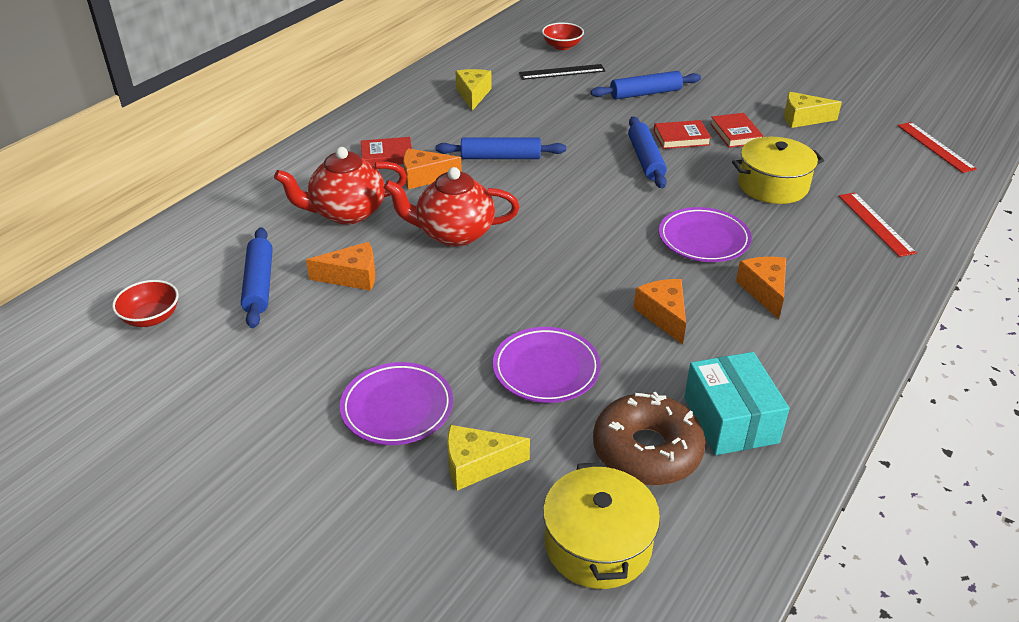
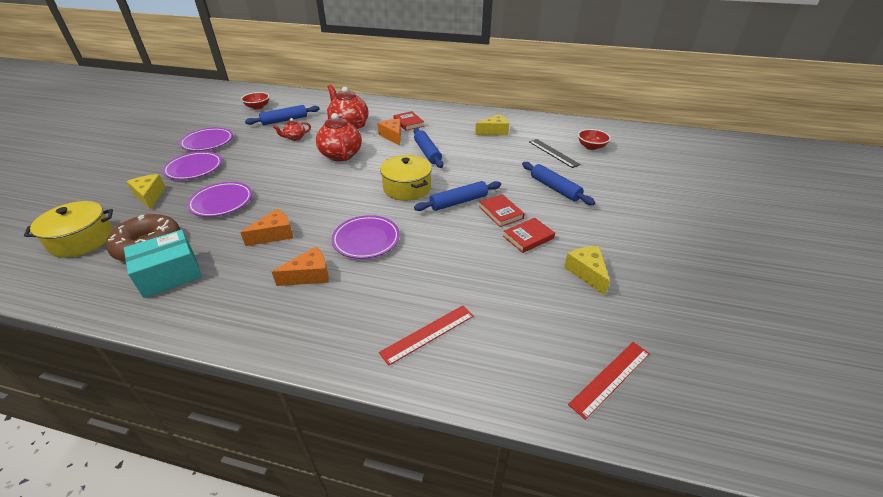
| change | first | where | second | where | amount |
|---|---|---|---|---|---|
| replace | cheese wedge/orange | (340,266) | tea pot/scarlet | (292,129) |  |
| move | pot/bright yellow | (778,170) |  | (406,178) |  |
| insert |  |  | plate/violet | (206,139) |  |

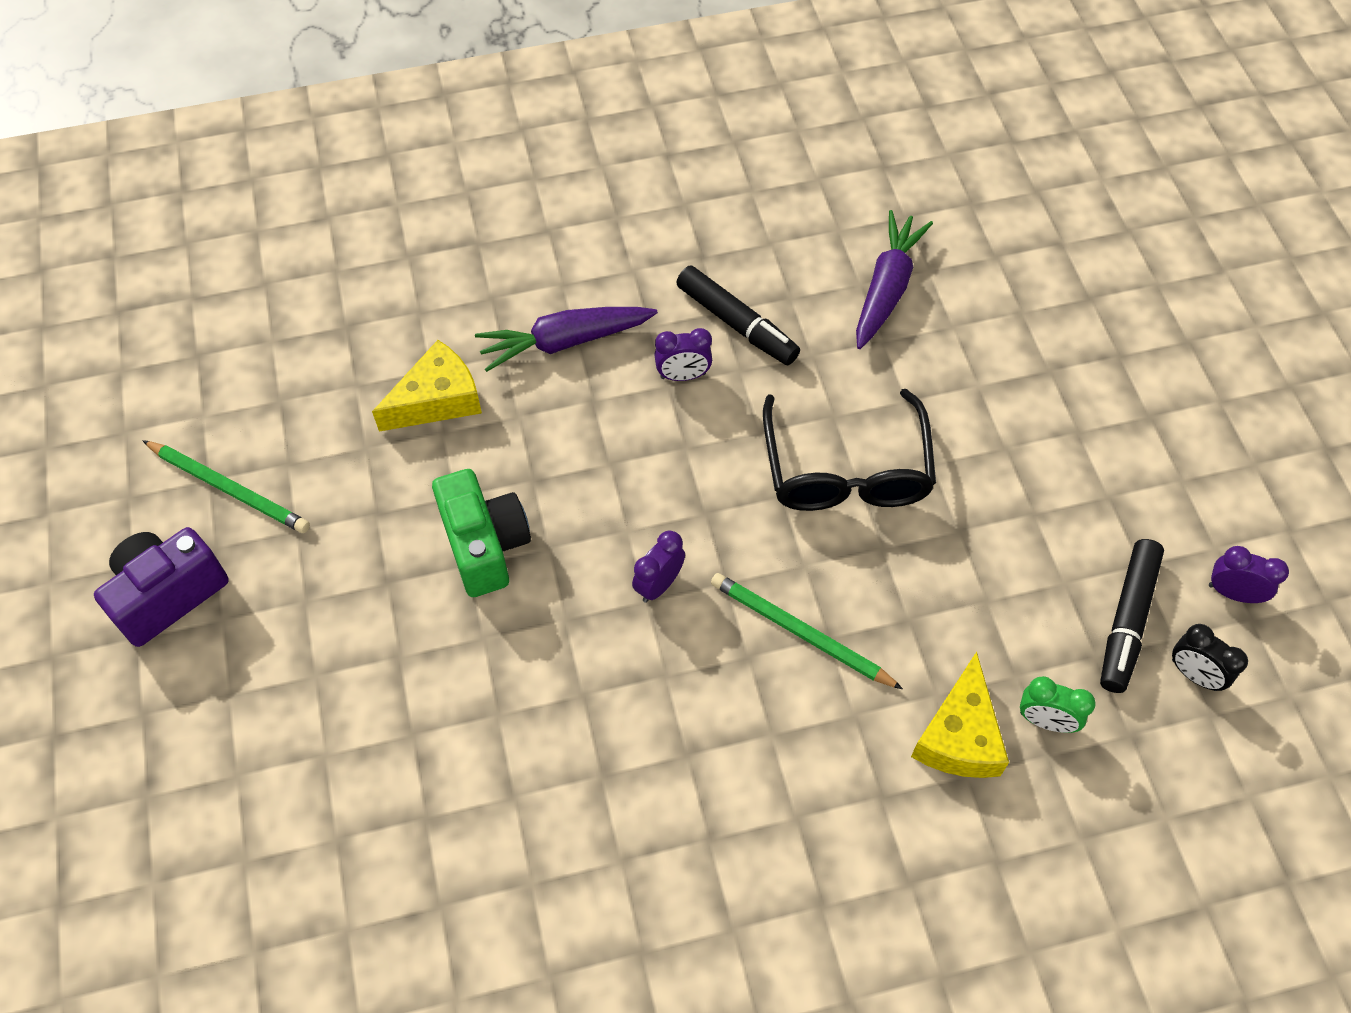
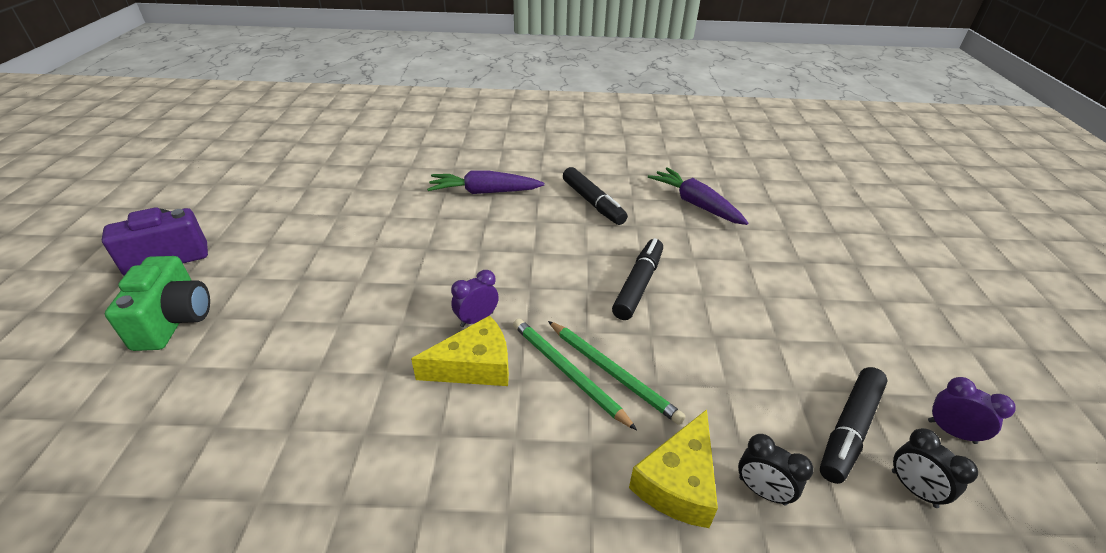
| change | first | where | second | where | amount |
|---|---|---|---|---|---|
| move | lead pencil/leaf-green | (226,486) |  | (617,373) |  |
| move | cheese wedge/bright yellow | (427,386) |  | (460,350) |  |
| move | compact camera/leaf-green | (481,533) |  | (157,303) |  |
| delete | alarm clock/violet | (683,354) |  |  |  |
| replace | glasses/ebony | (849,450) | marker/ebony | (637,279) |  |
| rotate | toy carrot/violet | (894,279) |  | (698,196) | 75 degrees counterclockwise |
| recolor | alarm clock/leaf-green | (1058,704) | alarm clock/ebony | (776,469) |  |

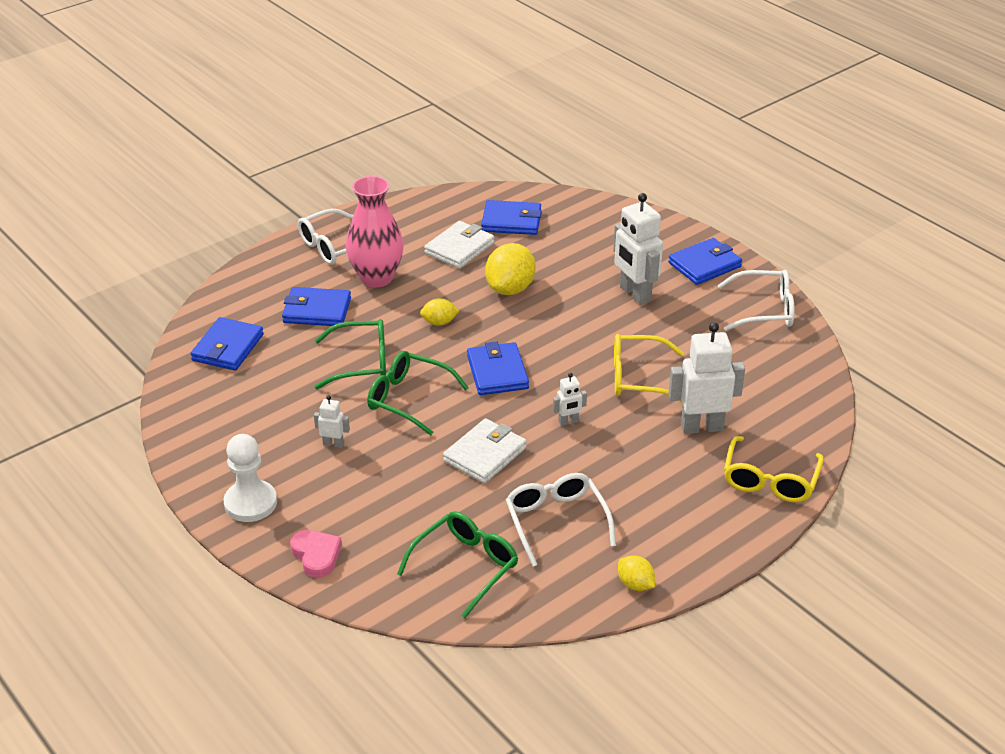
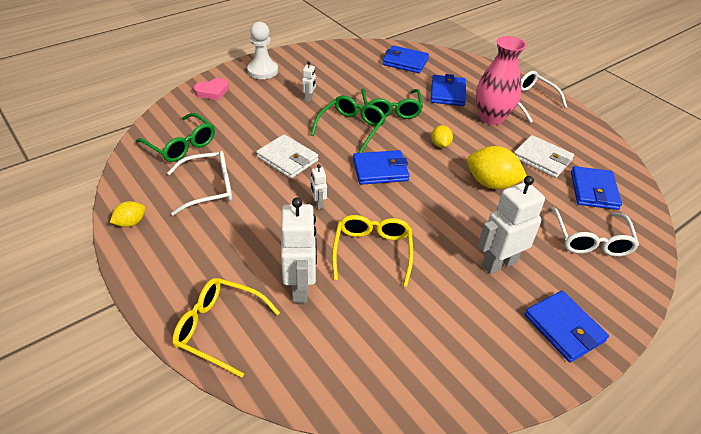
| change | first | where | second | where | amount |
|---|---|---|---|---|---|
| move | glasses/snow-white | (756,300) |  | (595,231) |  |

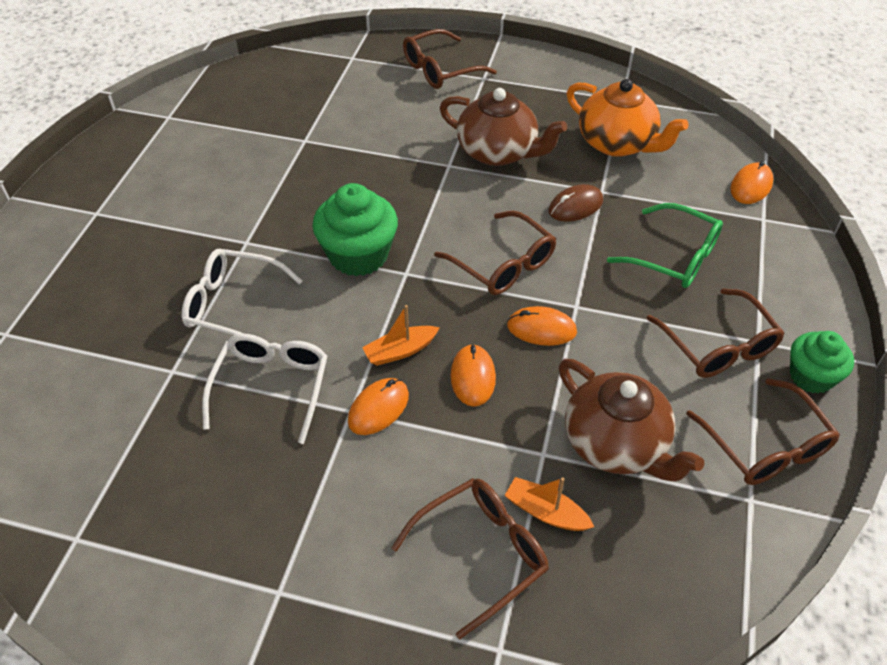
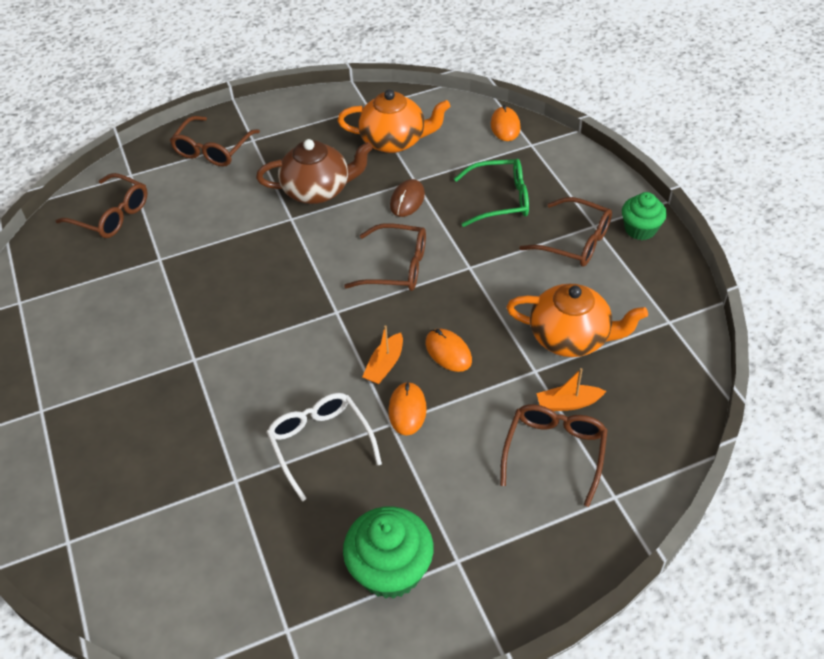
| change | first | where | second | where | amount |
|---|---|---|---|---|---|
| delete | glasses/snow-white | (242,292) |  |  |  |
| move | muffin/leaf-green | (355,229) |  | (388,552) |  |
| delete | PC mouse/orange | (542,326) |  |  |  |
| recolor | tea pot/russet | (631,420) | tea pot/orange | (577,320) |  |
| move | glasses/russet | (763,431) |  | (102,205) |  |

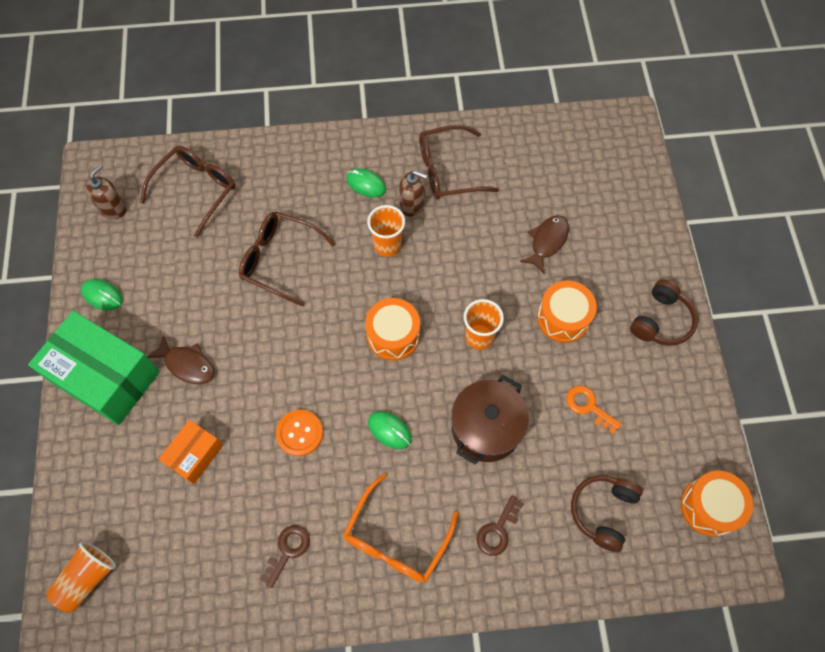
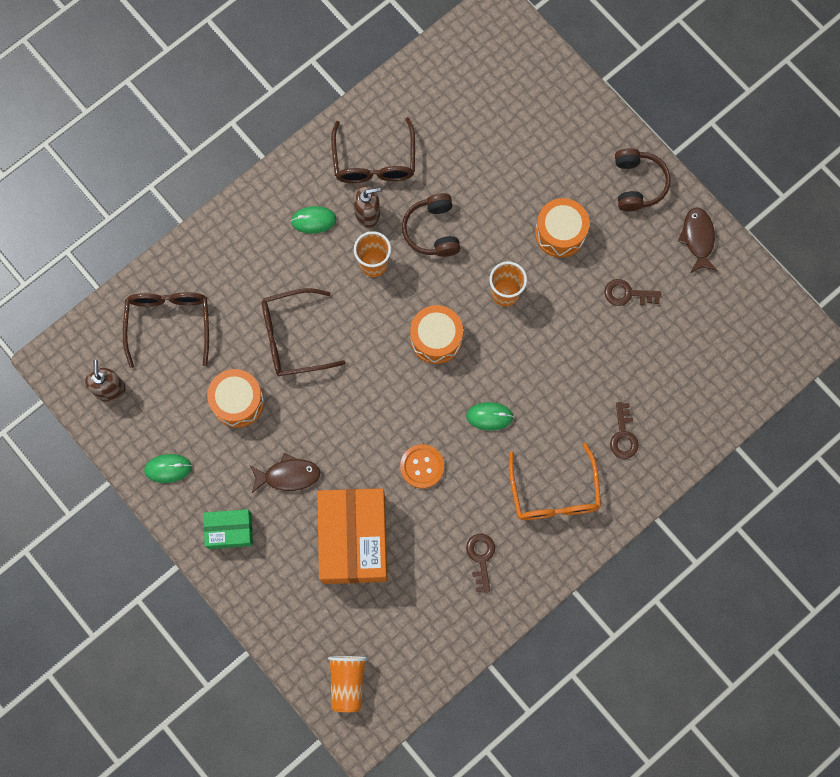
| change | first | where | second | where | amount |
|---|---|---|---|---|---|
| resize | package/leaf-green | (94,368) |  | (228,529) | x0.52 |
| resize | package/orange | (191,452) |  | (352,536) | x1.93 |
| rotate | glasses/russet | (459,162) |  | (373,150) | 45 degrees counterclockwise |
| delete | pot/russet | (490,419) |  |  |  |
| move | fish figure/russet | (544,244) |  | (698,240) |  |
| recolor | latchkey/orange | (594,410) | latchkey/russet | (632,292) |  |
| move | over-ear headphones/russet | (607,513) |  | (431,225) |  |
| move | drum/orange | (717,504) |  | (235,398) |  |

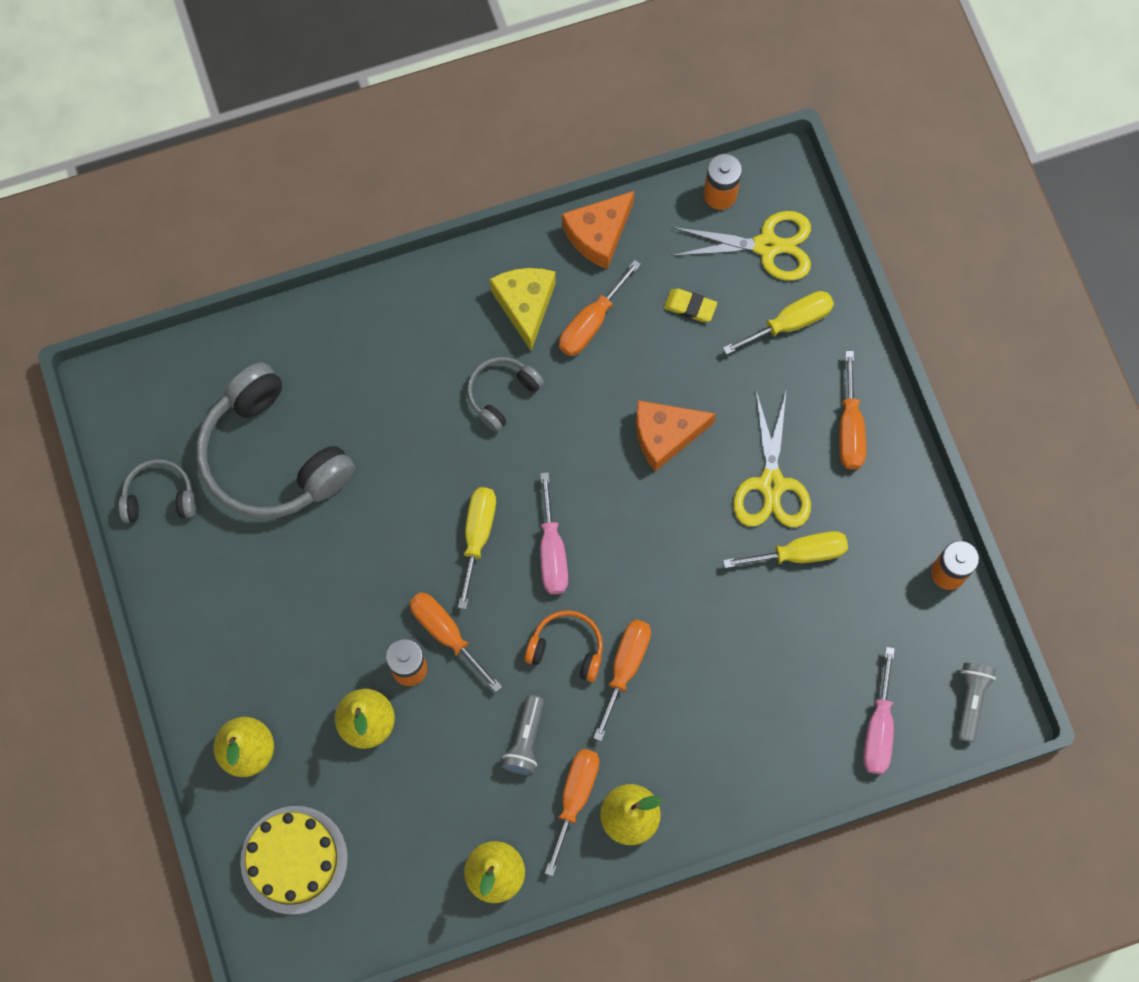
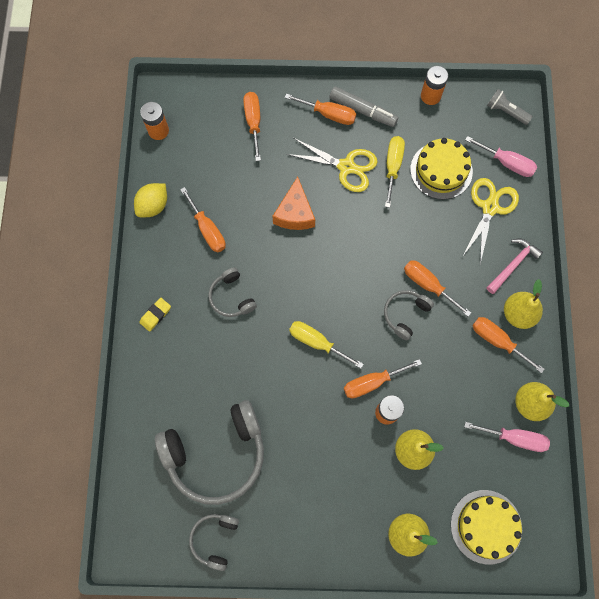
| change | first | where | second | where | amount |
|---|---|---|---|---|---|
| delete | cheese wedge/bright yellow | (523,309) |  |  |  |
| delete | torch/gray | (523,735) |  |  |  |
| recolor | over-ear headphones/orange | (563,646) | over-ear headphones/gray | (409,315) |  |
| move | screwdriver/rosy | (554,533) |  | (507,437) |  |
| replace | cheese wedge/orange | (598,230) | lemon/bright yellow | (150,200) |  |
| move | gum eraser/bright yellow | (690,305) |  | (155,315) |  |
| move | shears/bright yellow | (741,246) |  | (490,221) |  |
| recolor | screwdriver/bright yellow | (778,323) | screwdriver/orange | (252,126) |  |
| insert |  |  | marker/gray | (363,106) |  |
| insert |  |  | cake/bright yellow | (441,169) |  |
| insert |  |  | claw hammer/rosy | (515,266) |  |

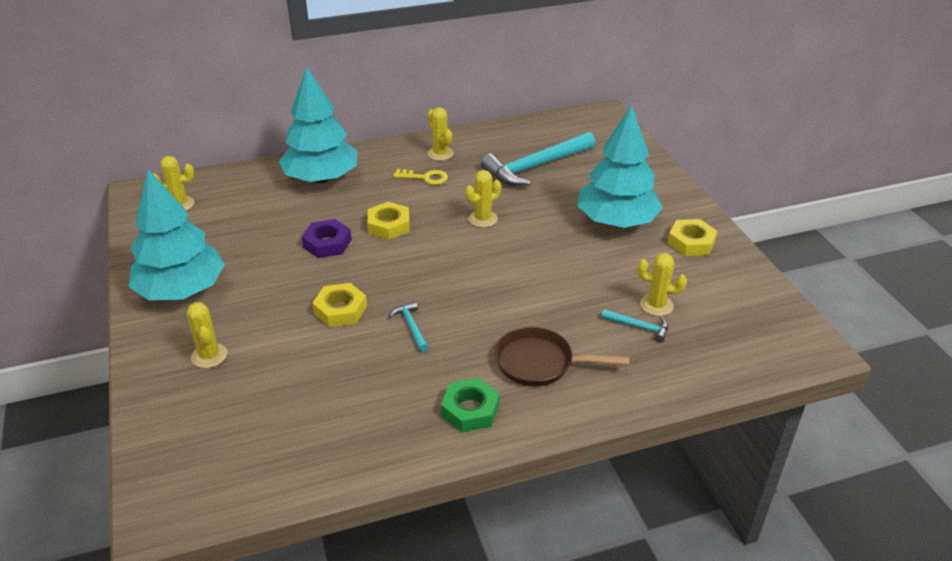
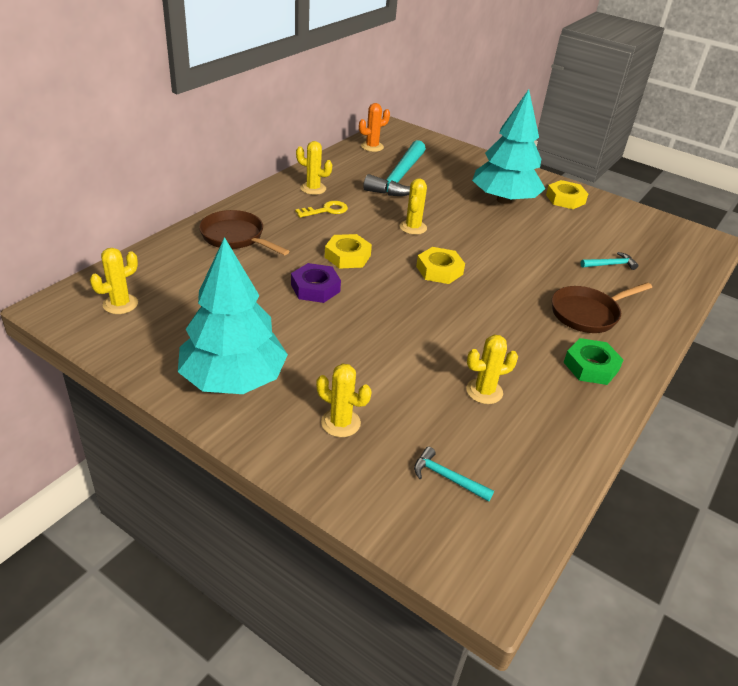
| change | first | where | second | where | amount |
|---|---|---|---|---|---|
| replace | fir tree/teal | (318,124) | pan/russet | (244,232) |  |
| move | hex nut/bright yellow | (339,305) |  | (440,265) |  |
| move | claw hammer/teal | (408,326) |  | (454,474) |  |
| move | cactus/bright yellow | (662,284) |  | (492,369) |  |
| insert |  |  | cactus/orange | (374,127) |  |

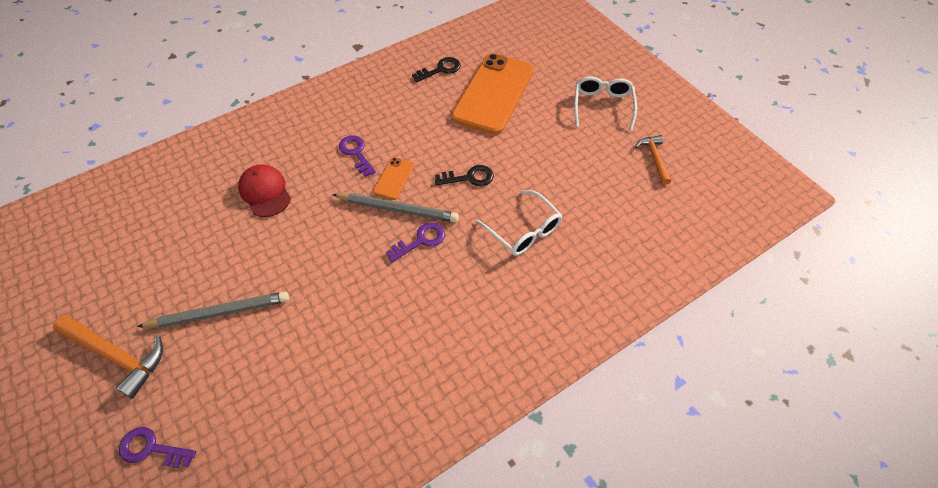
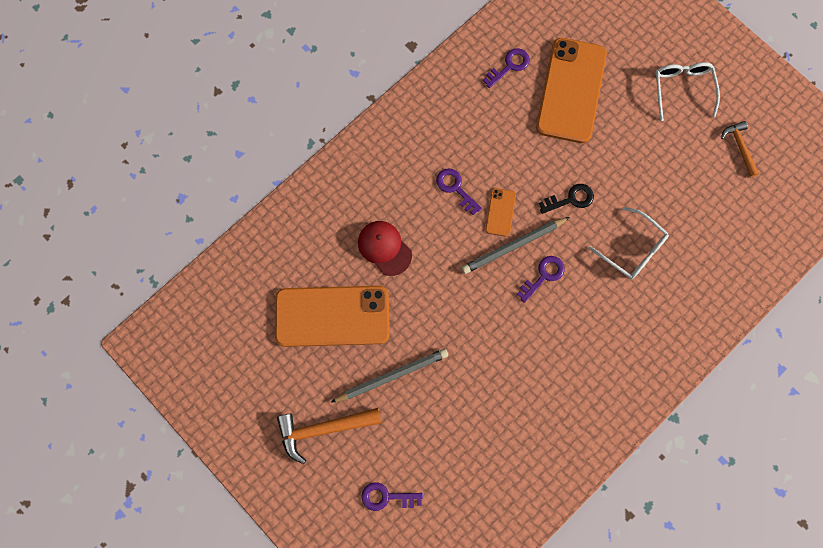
| change | first | where | second | where | amount |
|---|---|---|---|---|---|
| rotate | claw hammer/orange | (108,357) |  | (329,436) | 150 degrees clockwise |
| rotate | lead pencil/gray | (395,207) |  | (515,245) | 150 degrees clockwise |
| recolor | latchkey/ebony | (436,69) | latchkey/violet | (506,68) |  |
| insert |  |  | mobile phone/orange | (332,316) |  |

